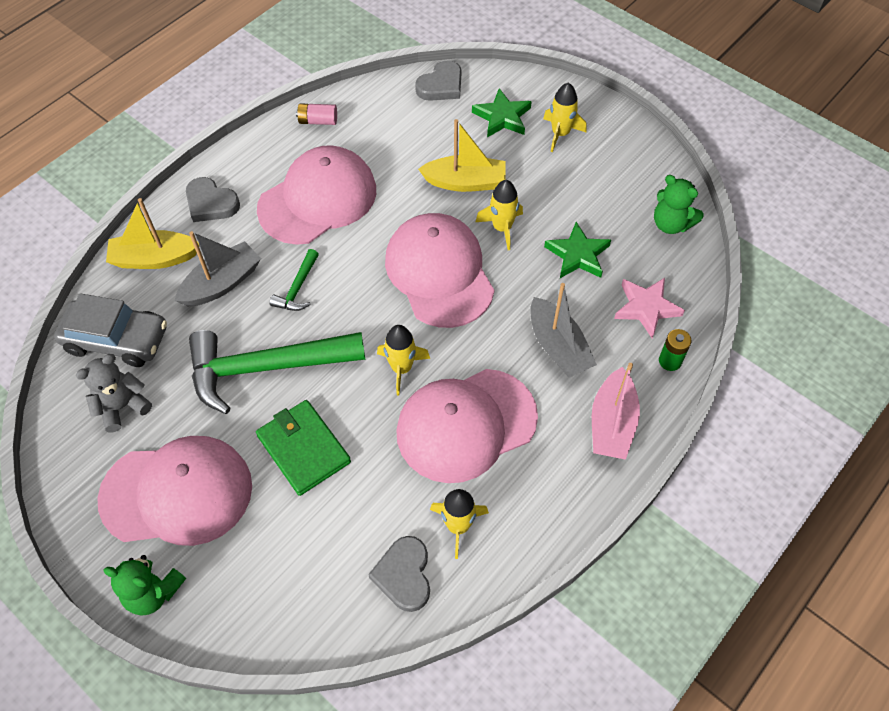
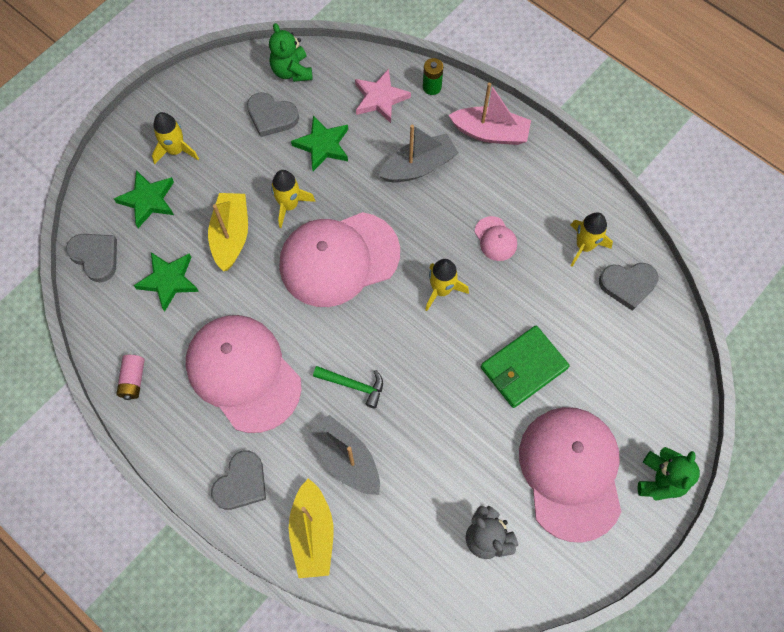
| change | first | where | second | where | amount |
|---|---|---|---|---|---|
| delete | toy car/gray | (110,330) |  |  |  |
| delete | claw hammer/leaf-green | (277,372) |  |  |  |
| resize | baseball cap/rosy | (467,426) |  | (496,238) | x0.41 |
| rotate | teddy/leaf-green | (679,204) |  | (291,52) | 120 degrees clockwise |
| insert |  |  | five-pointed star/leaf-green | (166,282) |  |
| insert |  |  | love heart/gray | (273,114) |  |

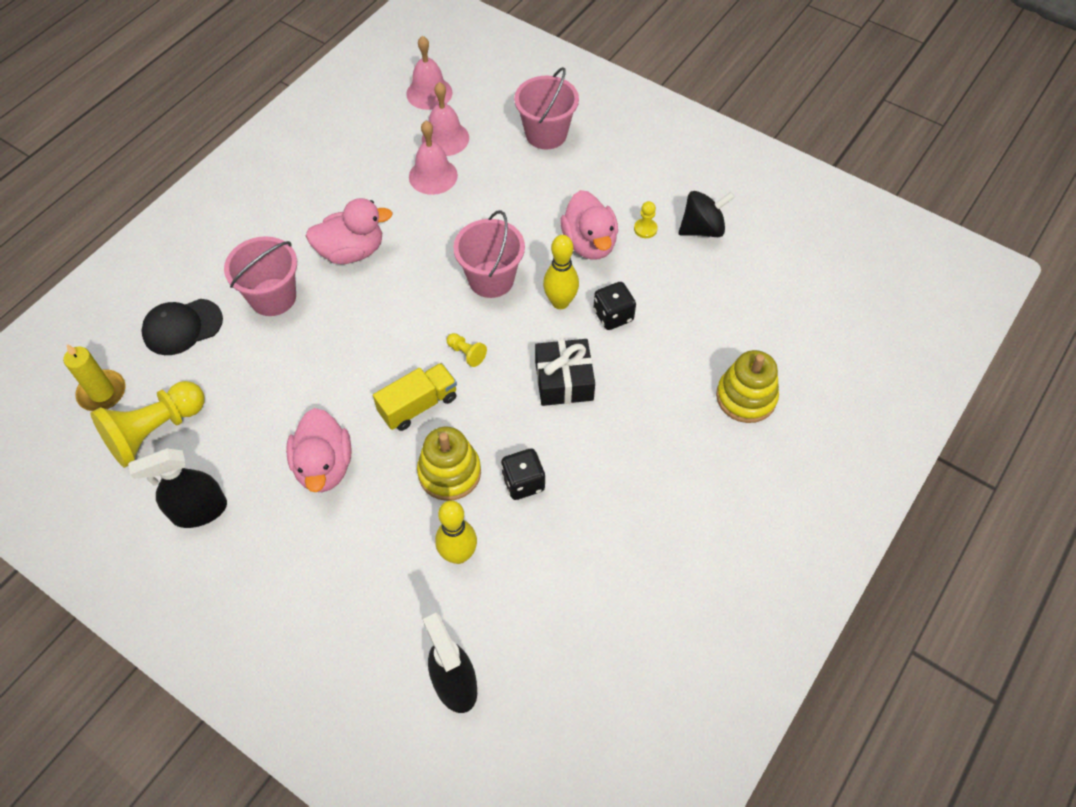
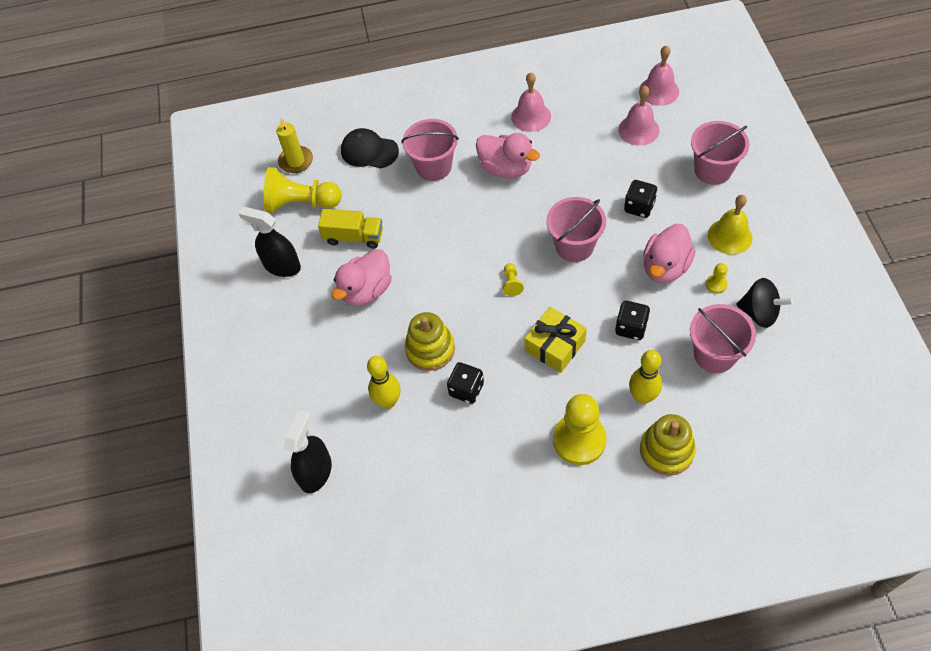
| change | first | where | second | where | amount |
|---|---|---|---|---|---|
| move | lorry/bright yellow | (415,397) |  | (350,229) |  |
| move | school bell/rosy | (433,158) |  | (531,102) |  |
| recolor | gift/ebony | (565,372) | gift/bright yellow | (556,340) |  |
| move | skittle/bright yellow | (561,272) |  | (645,377) |  |
| insert |  |  | game pawn/bright yellow | (580,429) |  |
| insert |  |  | die/ebony | (640,199) |  |
| insert |  |  | pail/rosy | (723,338) |  |
| insert |  |  | school bell/bright yellow | (730,225) |  |

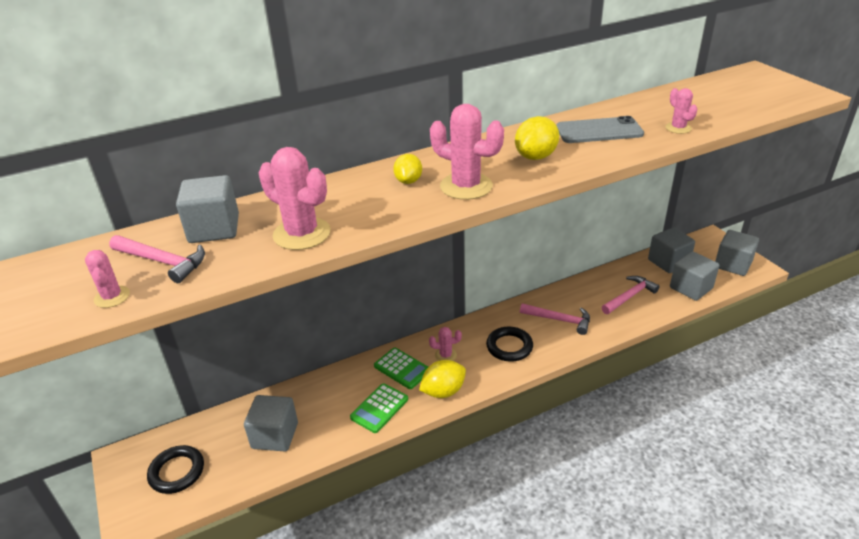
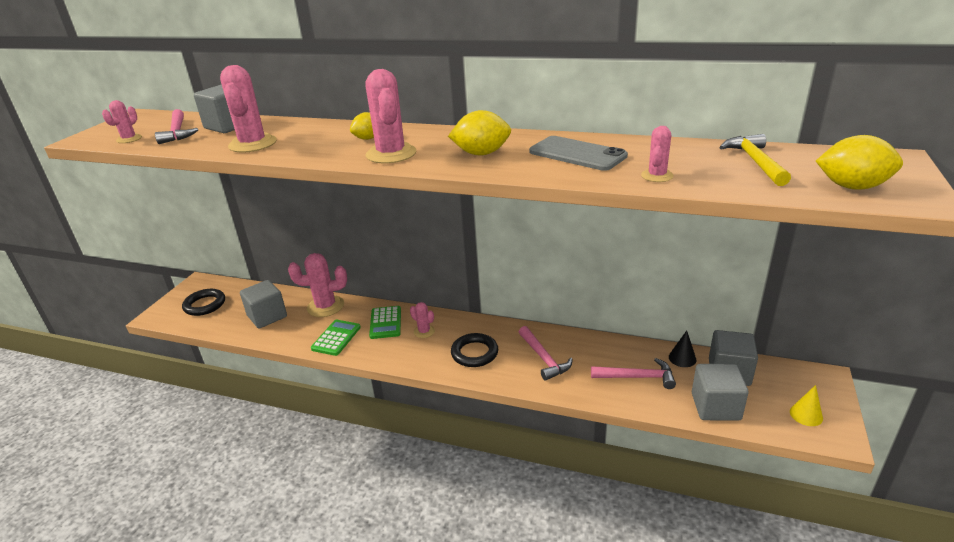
| change | first | where | second | where | amount |
|---|---|---|---|---|---|
| rotate | adding machine/leaf-green | (379,408) |  | (336,338) | 120 degrees clockwise |
| move | lemon/bright yellow | (442,379) |  | (859,162) |  |
| replace | cube/gray | (737,253) | cone shape/bright yellow | (806,405) |  |
| insert |  |  | cactus/rosy | (317,285) |  |
| insert |  |  | cone shape/ebony | (682,349) |  |
| insert |  |  | claw hammer/bright yellow | (755,160) |  |

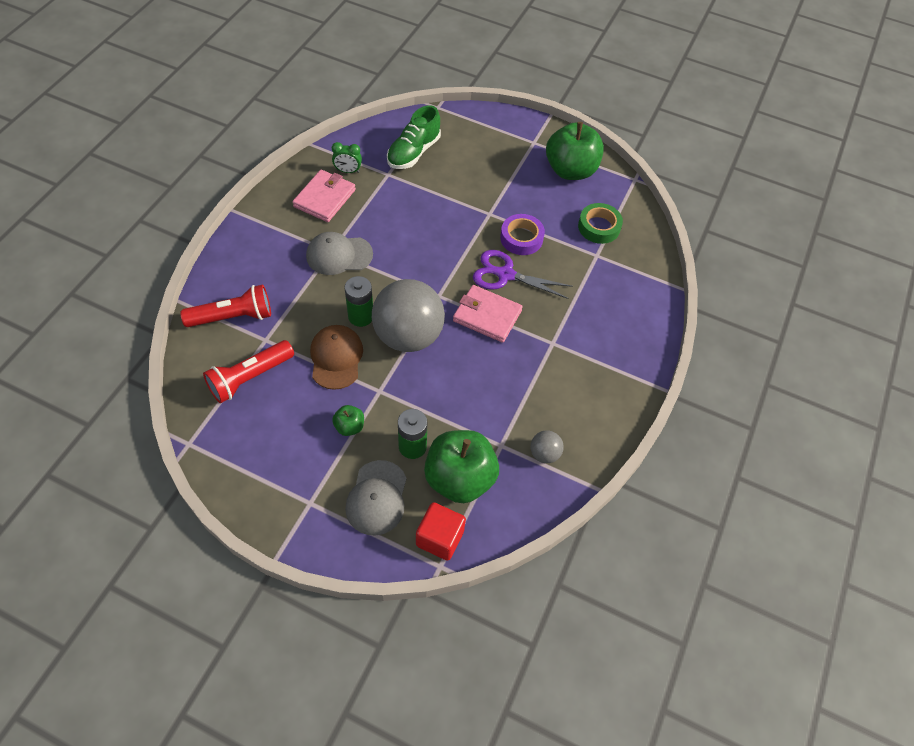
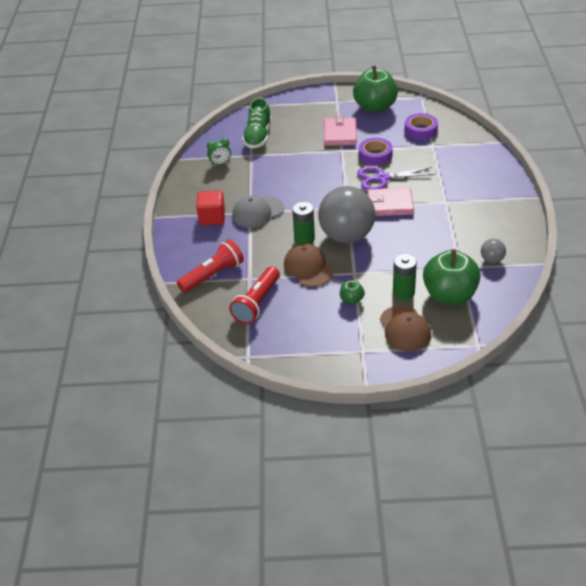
| change | first | where | second | where | amount |
|---|---|---|---|---|---|
| move | card wallet/rosy | (324,196) |  | (340,131) |  |
| recolor | baseball cap/gray | (376,497) | baseball cap/russet | (405,328) |  |
| move | cube/scarlet | (441,531) |  | (210,207) |  |
| recolor | roll of tape/leaf-green | (600,223) | roll of tape/violet | (421,126) |  |

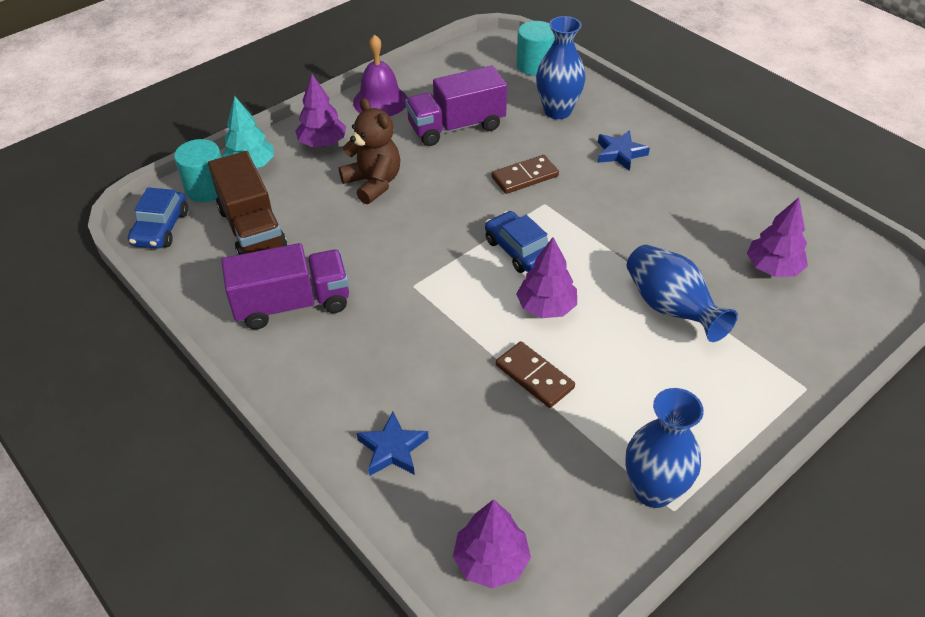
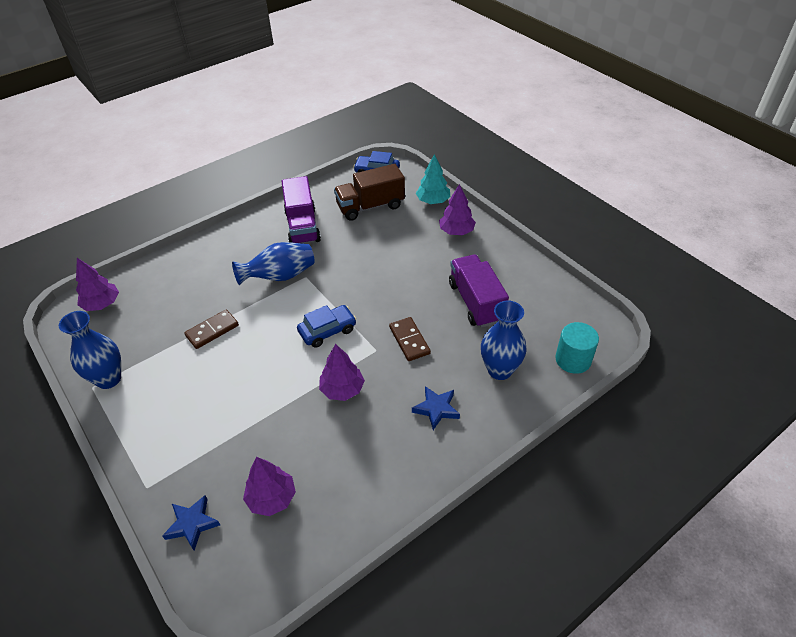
| change | first | where | second | where | amount |
|---|---|---|---|---|---|
| delete | solid cylinder/teal | (197,170) |  |  |  |
| delete | teddy/russet | (370,151) |  |  |  |
| delete | school bell/violet | (380,75) |  |  |  |
| move | five-pointed star/cobalt | (393,444) |  | (191,523) |  |
| move | fir tree/violet | (546,277) |  | (342,372) |  |
| move | flower vase/cobalt | (682,293) |  | (273,263) |  |

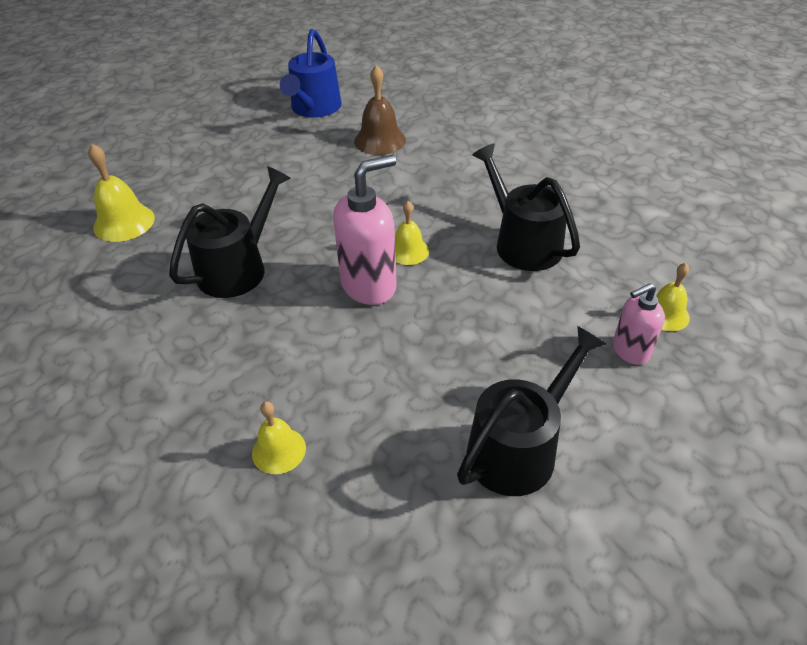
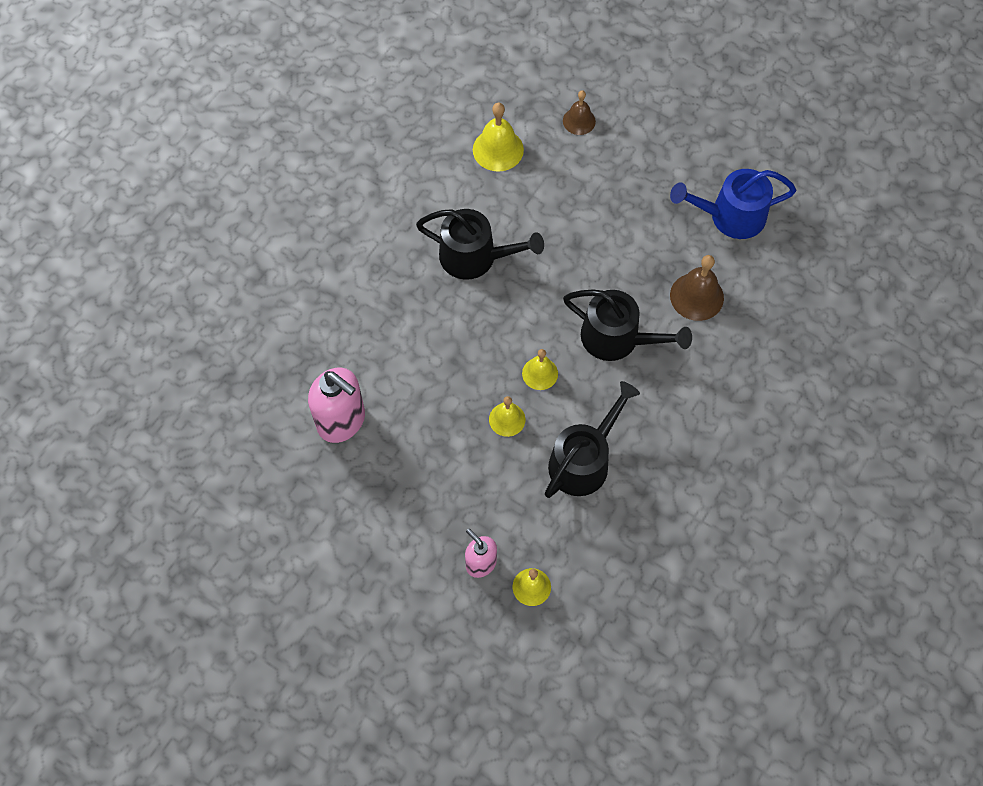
| change | first | where | second | where | amount |
|---|---|---|---|---|---|
| move | school bell/bright yellow | (279,437) |  | (507,416) |  |
| move | pump bottle/rosy | (365,230) |  | (336,405) |  |
| move | watering pot/ebony | (531,411) |  | (627,325) |  |
| insert |  |  | school bell/russet | (579,112) |  |

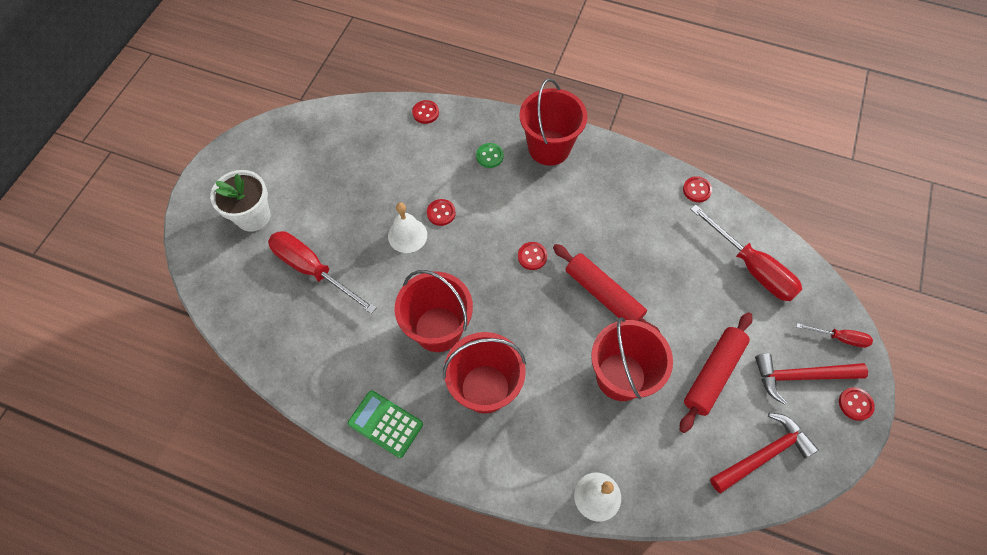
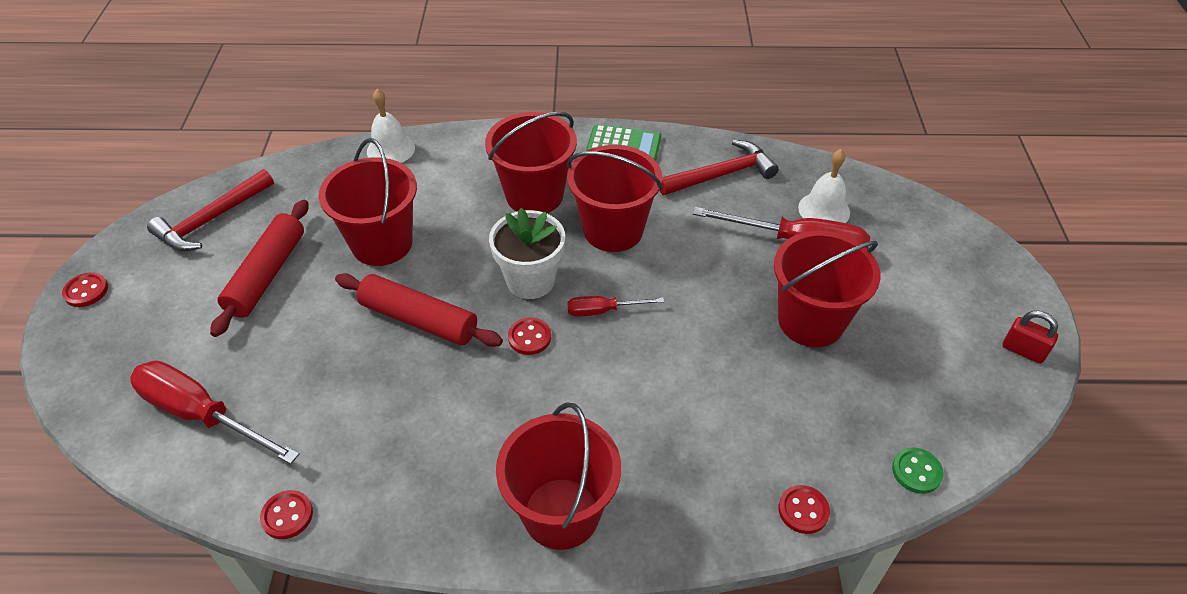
| change | first | where | second | where | amount |
|---|---|---|---|---|---|
| move | potted plant/snow-white | (240,201) |  | (527,253) |  |
| move | school bell/snow-white | (407,227) |  | (824,186) |  |
| delete | sewing button/scarlet | (441,212) |  |  |  |
| move | sewing button/leaf-green | (490,155) |  | (918,470) |  |
| move | claw hammer/scarlet | (811,379) |  | (719,167) |  |
| move | screwdriver/scarlet | (834,335) |  | (615,306) |  |
| insert |  |  | pail/scarlet | (827,289) |  |
| insert |  |  | small lock/scarlet | (1030,337) |  |

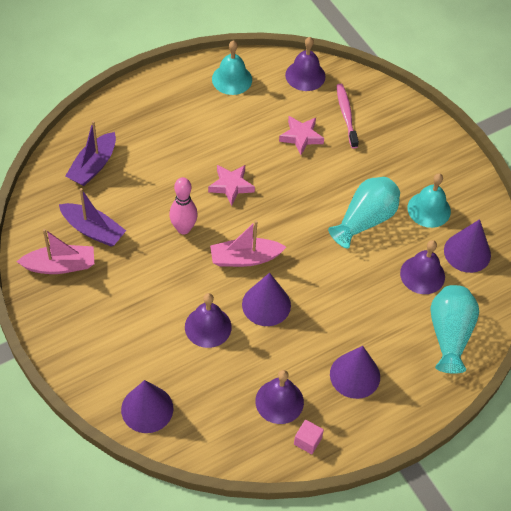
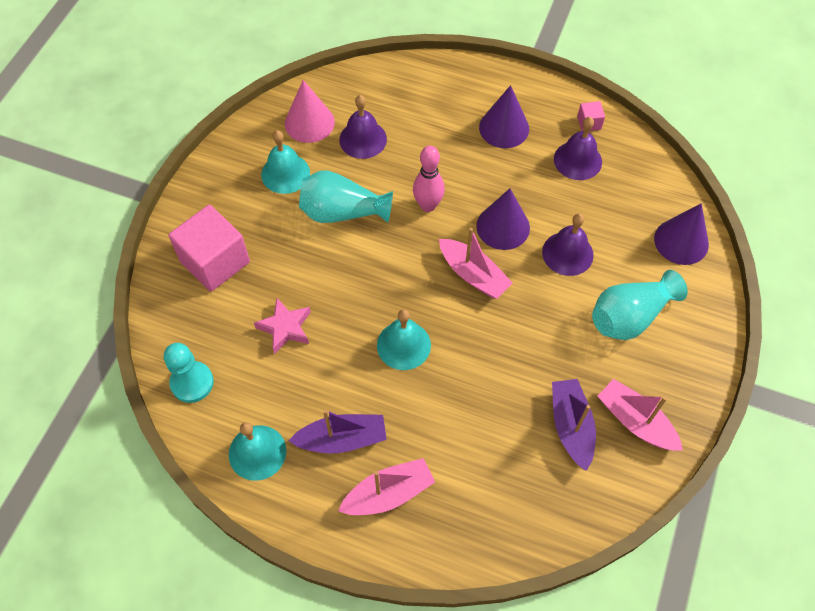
| change | first | where | second | where | amount |
|---|---|---|---|---|---|
| move | sailboat/violet | (90,153) |  | (338,432) |  |
| move | skittle/rosy | (183,205) |  | (429,179) |  |
| replace | five-pointed star/rosy | (231,185) | school bell/teal | (404,339) |  |
| replace | school bell/violet | (305,64) | game pawn/teal | (189,373) |  |
| delete | tooth brush/rosy | (347,116) |  |  |  |
| move | flower vase/teal | (454,329) |  | (640,305) |  |
| recolor | cone shape/violet | (467,246) | cone shape/rosy | (310,111) |  |
| insert |  |  | cube/rosy | (209,248) |  |
| insert |  |  | sailboat/rosy | (386,486) |  |

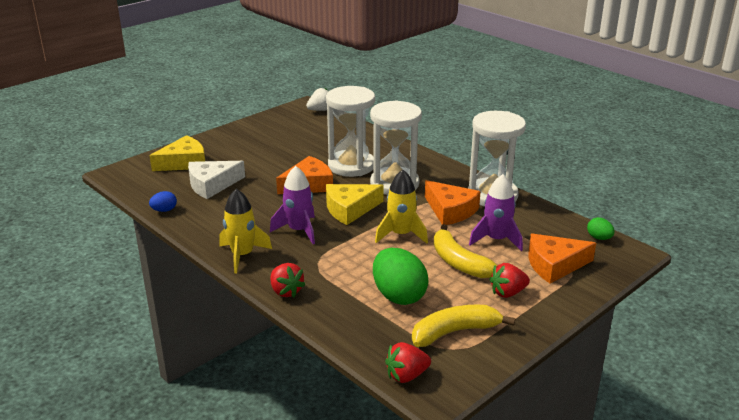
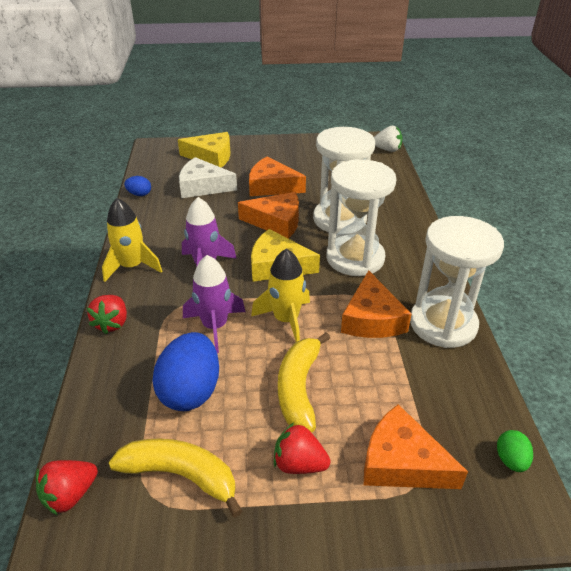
| change | first | where | second | where | amount |
|---|---|---|---|---|---|
| recolor | egg/leaf-green | (401,276) | egg/cobalt | (185,371) |  |
| rotate | toy strawberry/scarlet | (408,362) |  | (67,488) | 60 degrees counterclockwise |
| move | rocket/violet | (496,212) |  | (214,304) |  |
| insert |  |  | cheese wedge/orange | (277,176) |  |

